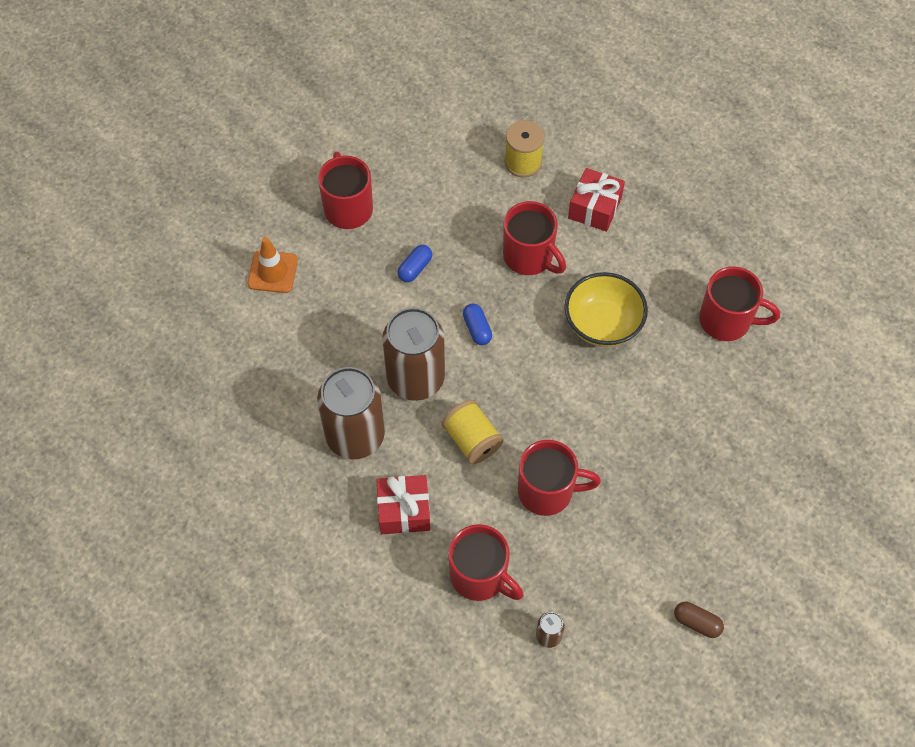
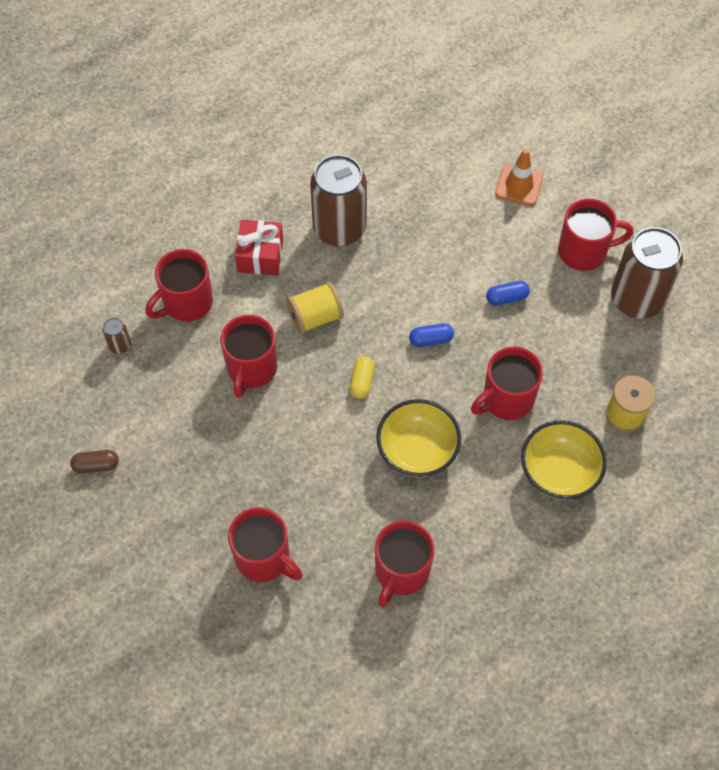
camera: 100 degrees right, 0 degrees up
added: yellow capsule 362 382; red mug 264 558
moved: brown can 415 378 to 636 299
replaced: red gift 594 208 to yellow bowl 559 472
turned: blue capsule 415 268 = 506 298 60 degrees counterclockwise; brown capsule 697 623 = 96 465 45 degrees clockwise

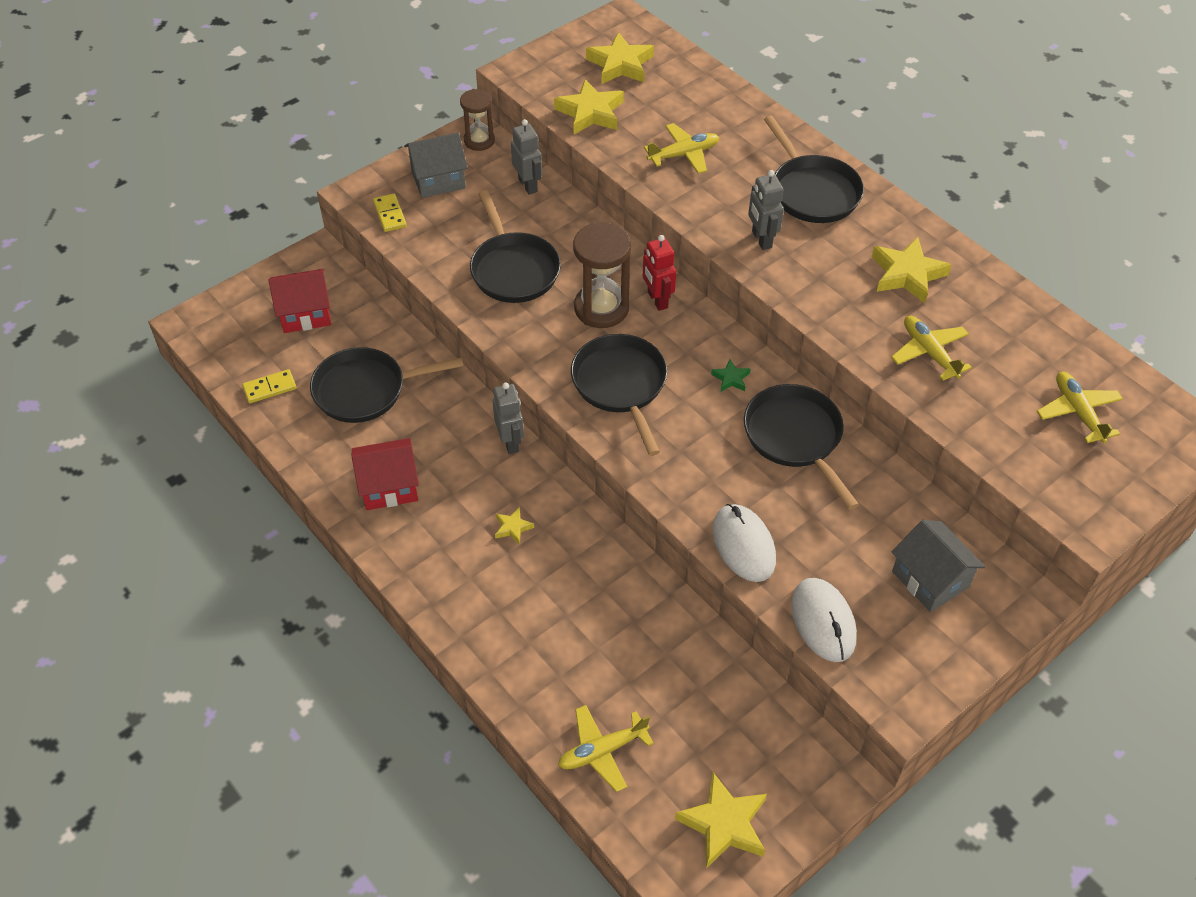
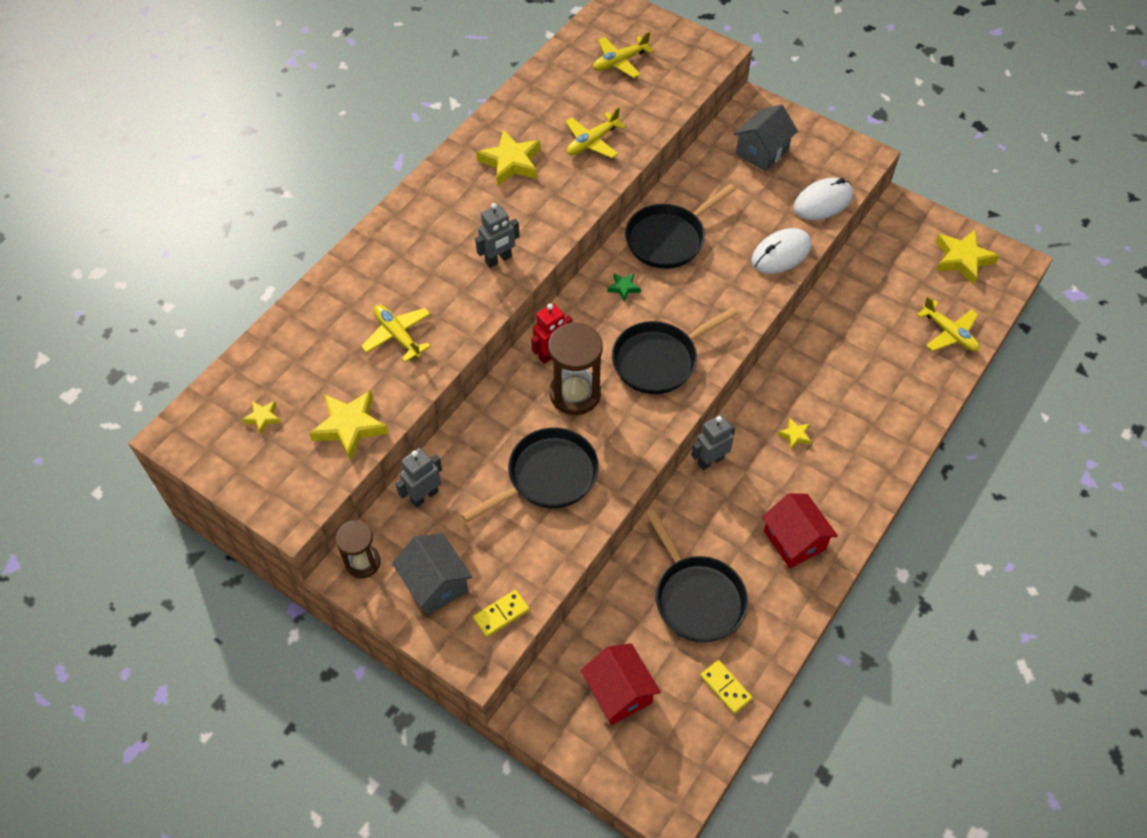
camera: 105 degrees left, 5 degrees up
removed: black pan 812 191
resized: yellow star 620 64 = 263 417 x0.50

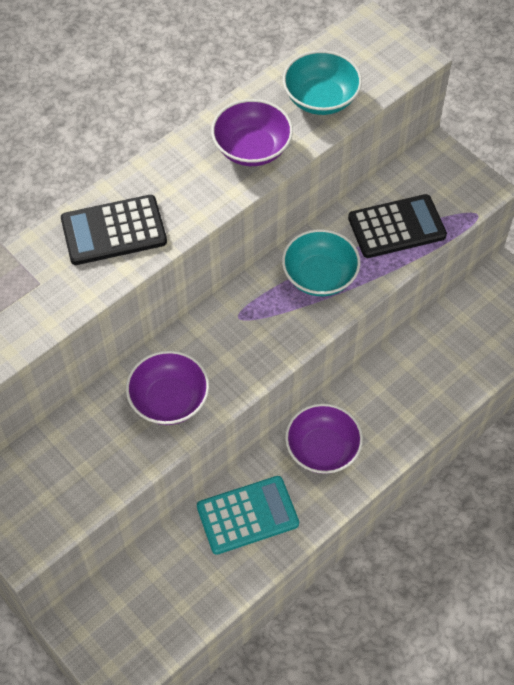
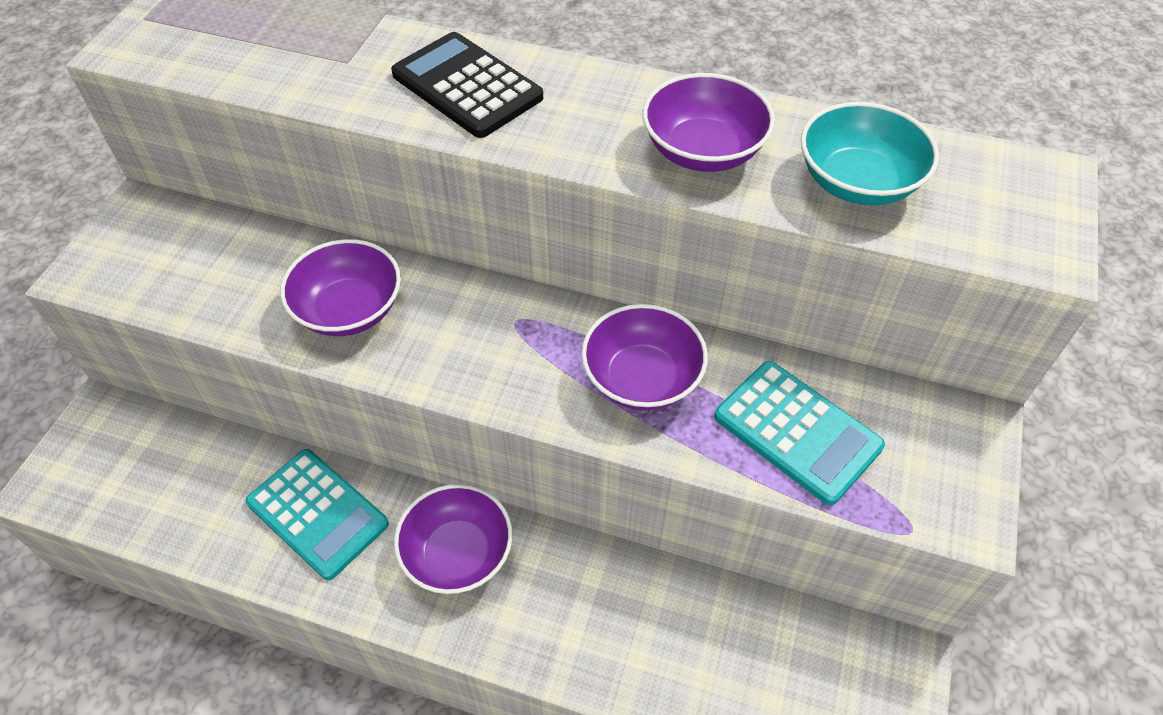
camera: 60 degrees right, 5 degrees down
recoloured: black calculator 396 227 to turquoise calculator 797 432; turquoise bowl 319 276 to purple bowl 642 378

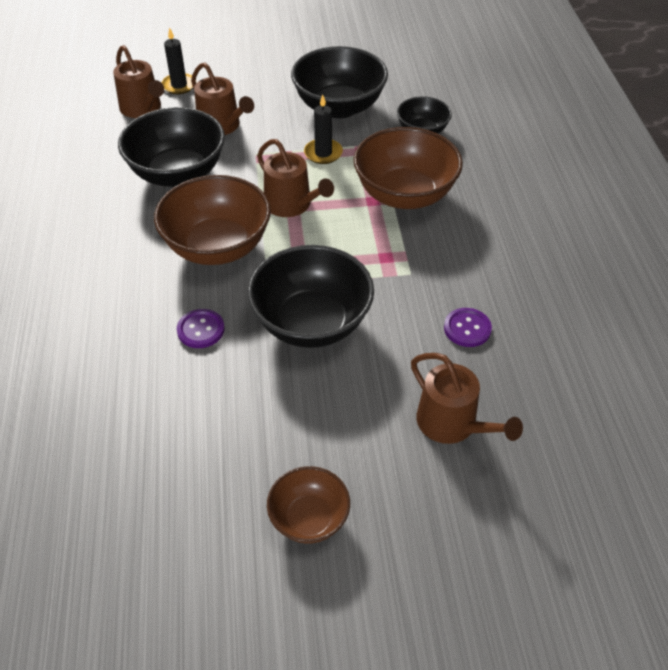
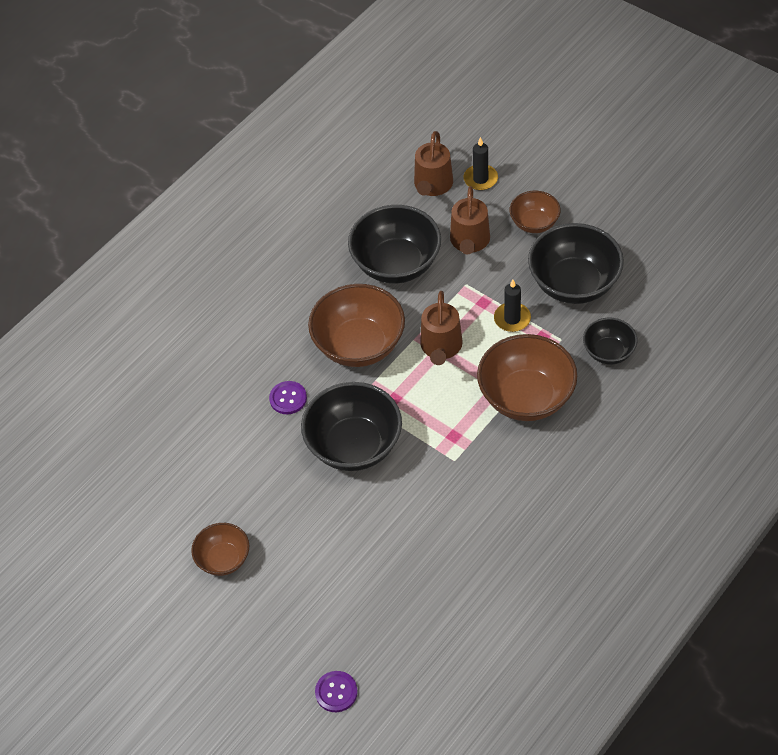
camera: 50 degrees right, 5 degrees up
removed: brown watering can 452 424
added: brown bowl 534 223
moved: purple button 467 328 to 336 692

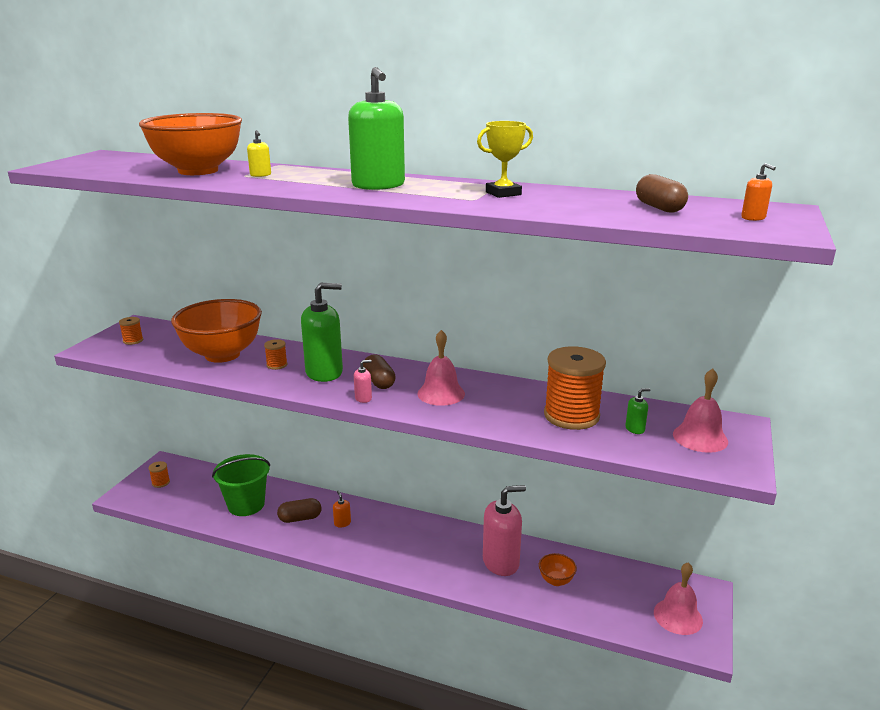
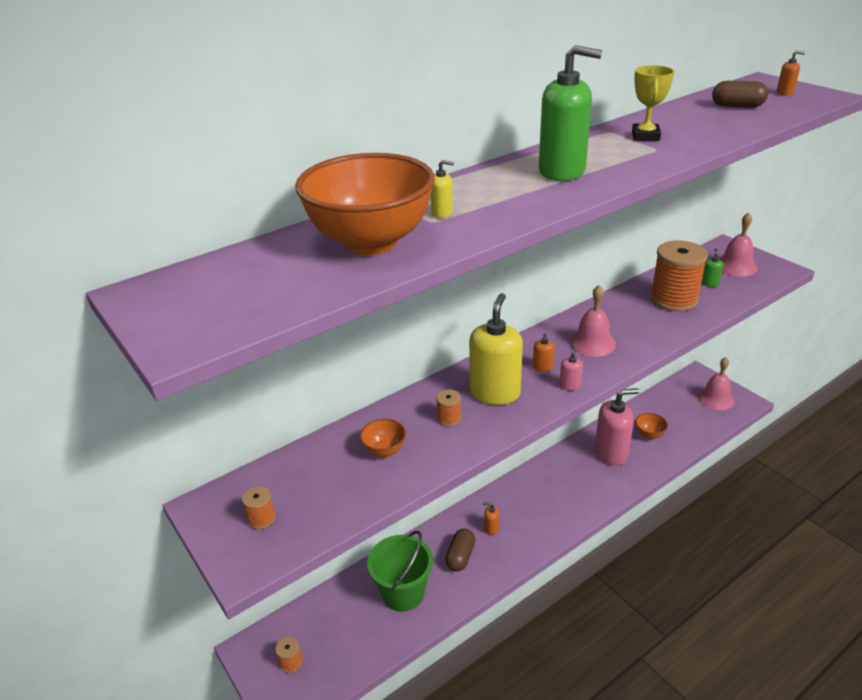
camera: 55 degrees left, 10 degrees up
replaced: brown capsule 379 382 to orange soap dispenser 542 367
recoloured: green soap dispenser 324 372 to yellow soap dispenser 495 393
turned: pink soap dispenser 501 562 = 611 453 60 degrees clockwise
resized: orange bowl 222 355 = 384 451 x0.42

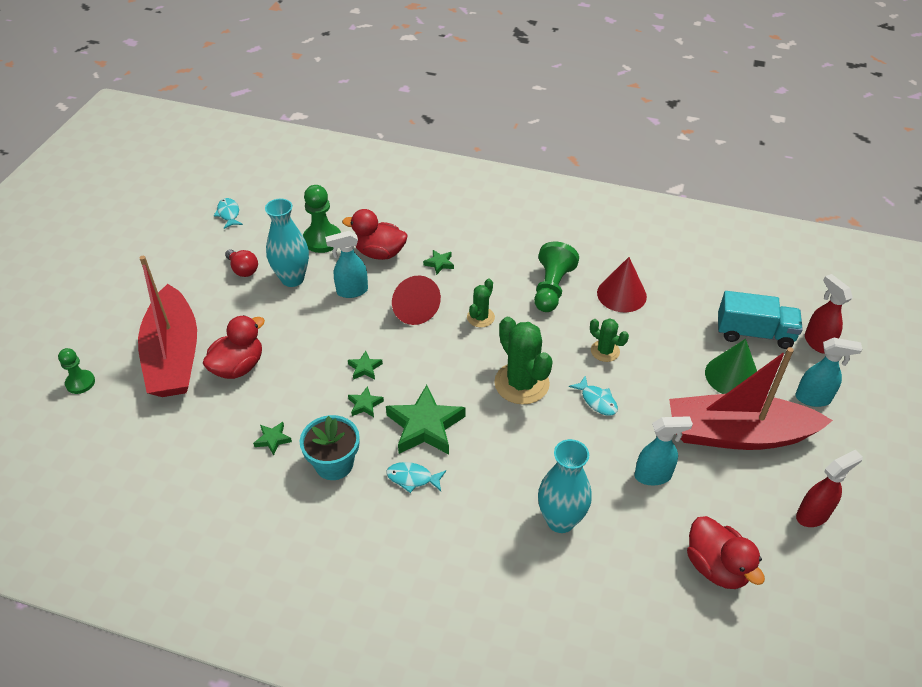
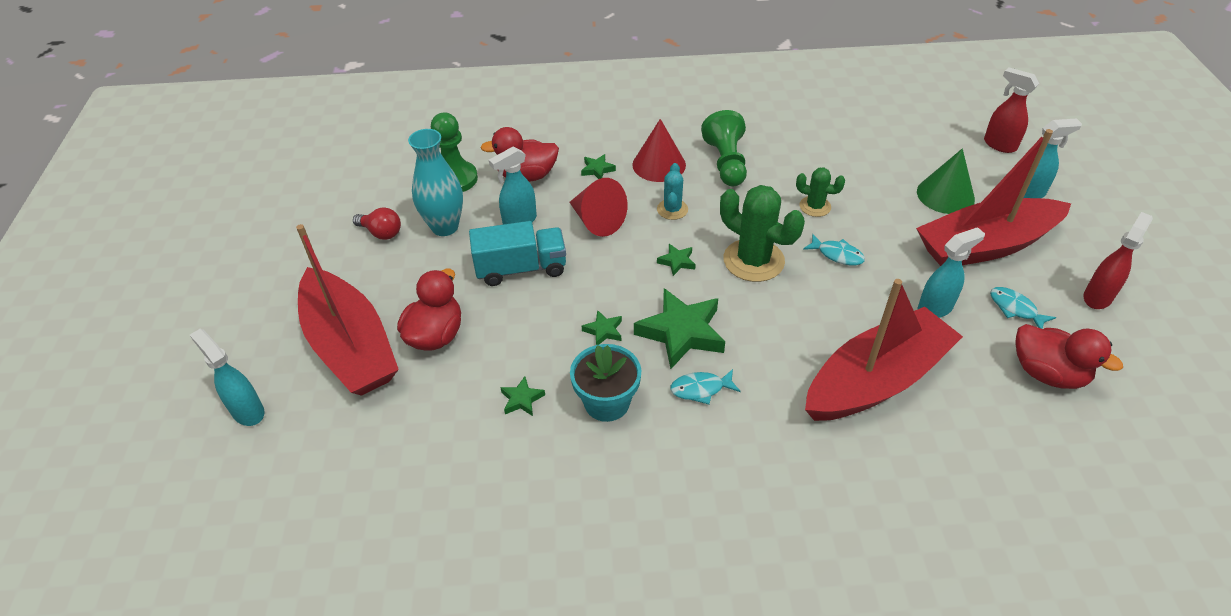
camera: 20 degrees left, 0 degrees up
moved: turquoise fish 229 214 to 1015 309; red cone 621 294 to 659 164; turquoise truck 754 333 to 521 268; green star 365 368 to 677 262
replaced: green pawn 80 383 to turquoise spray bottle 247 411; turquoise vase 560 520 to red boat 876 380
recoloured: green cactus 480 317 to turquoise cactus 672 209

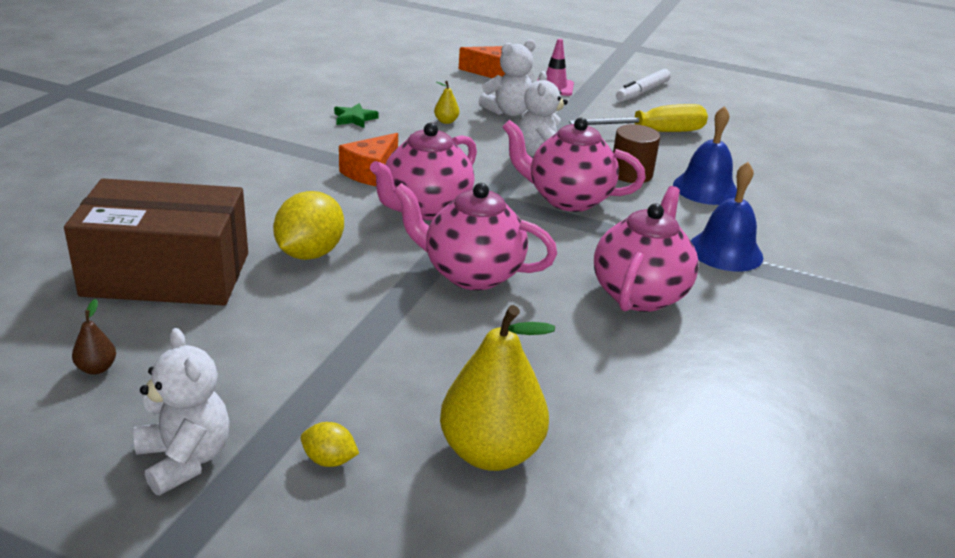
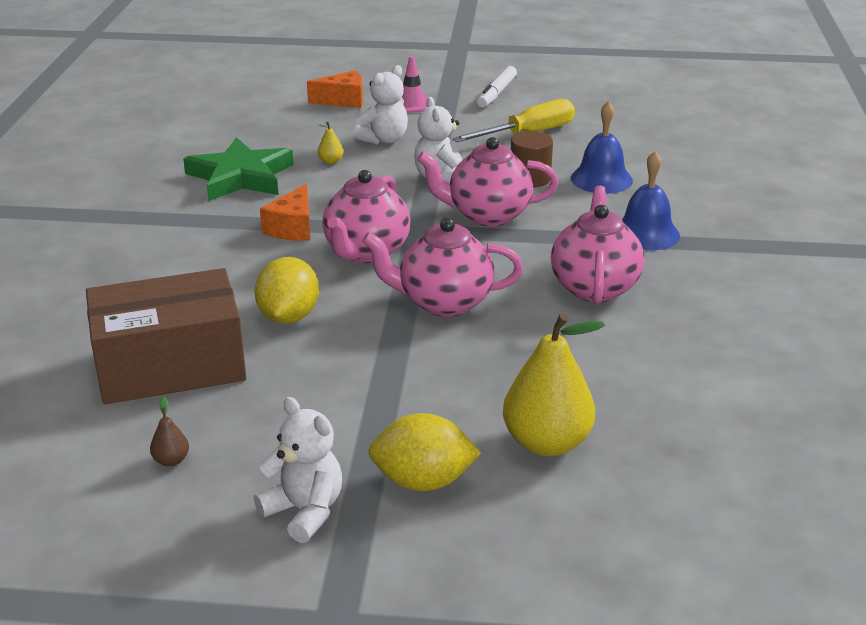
camera: 15 degrees left, 0 degrees up
resized: green star 354 118 = 240 177 x2.35; yellow lemon 329 460 = 423 481 x2.02

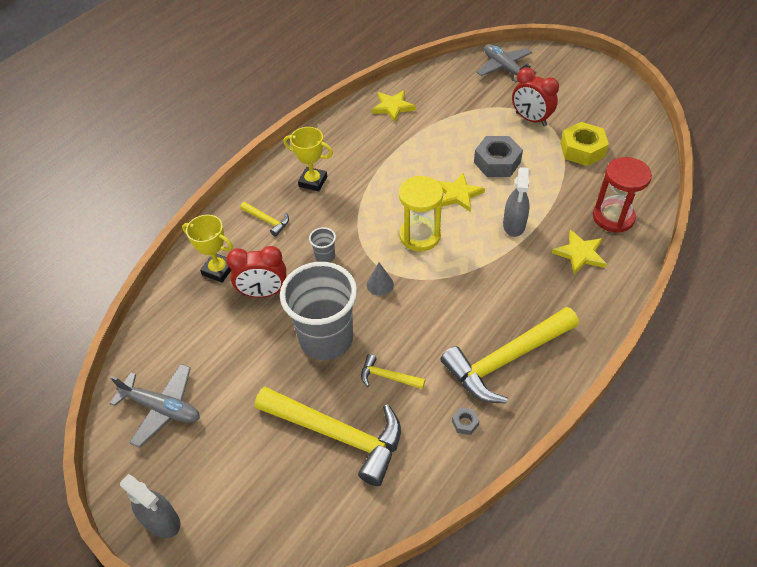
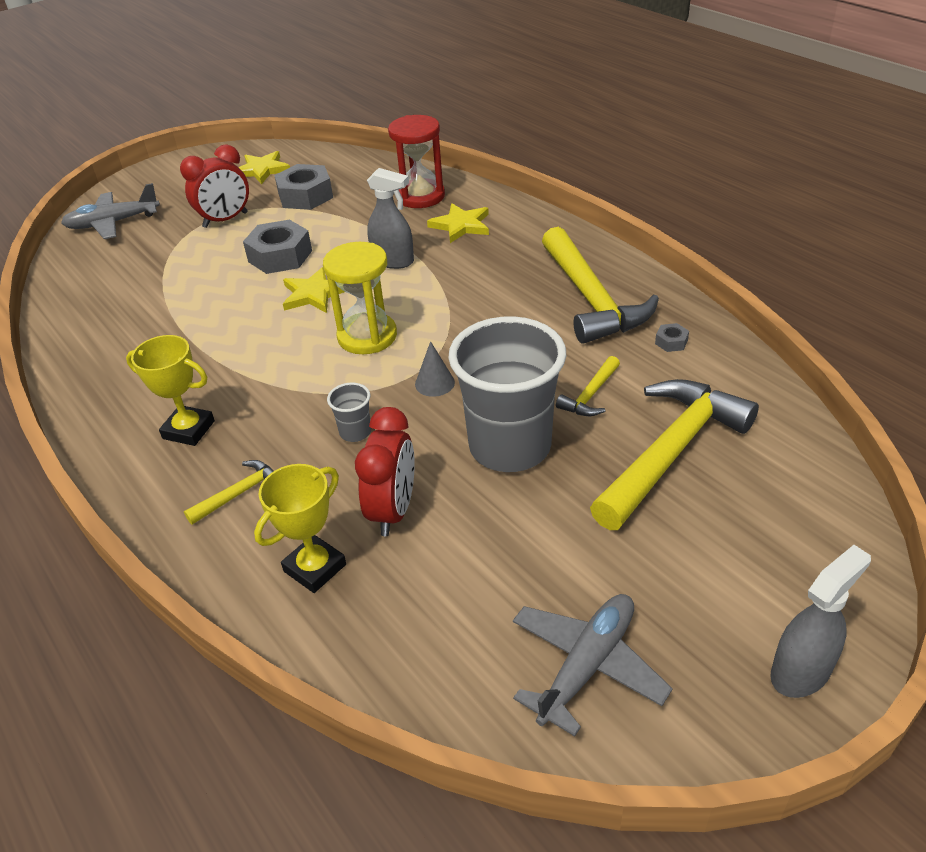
camera: 75 degrees left, 10 degrees down
moved: yellow star 393 107 to 262 170
recoloured: yellow nut 582 150 to grey nut 305 196
turned: yellow trophy 313 181 = 189 430 75 degrees clockwise

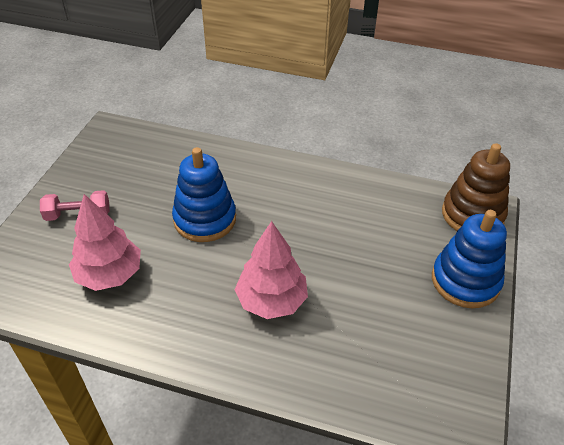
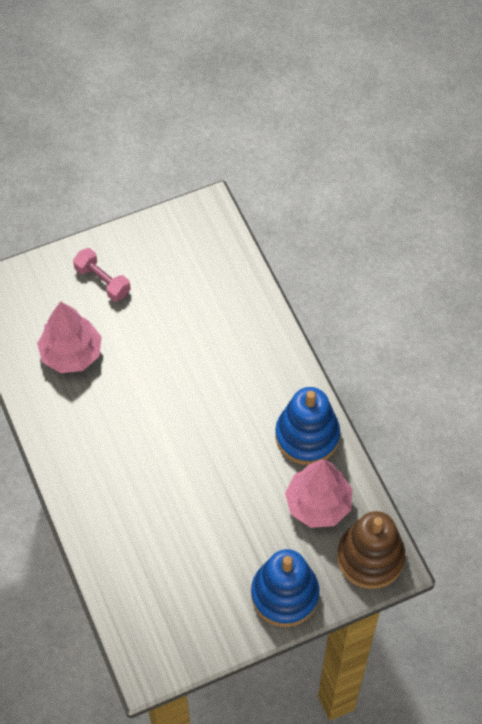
camera: 50 degrees right, 15 degrees up
moved: blue stacking toy 205 219 to 307 436; pink tree 271 300 to 318 504

